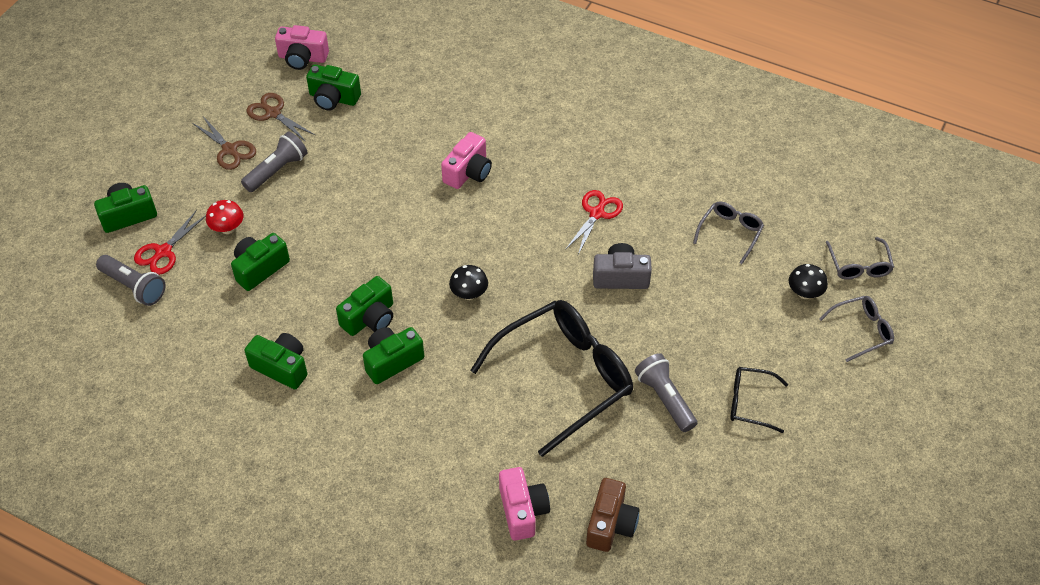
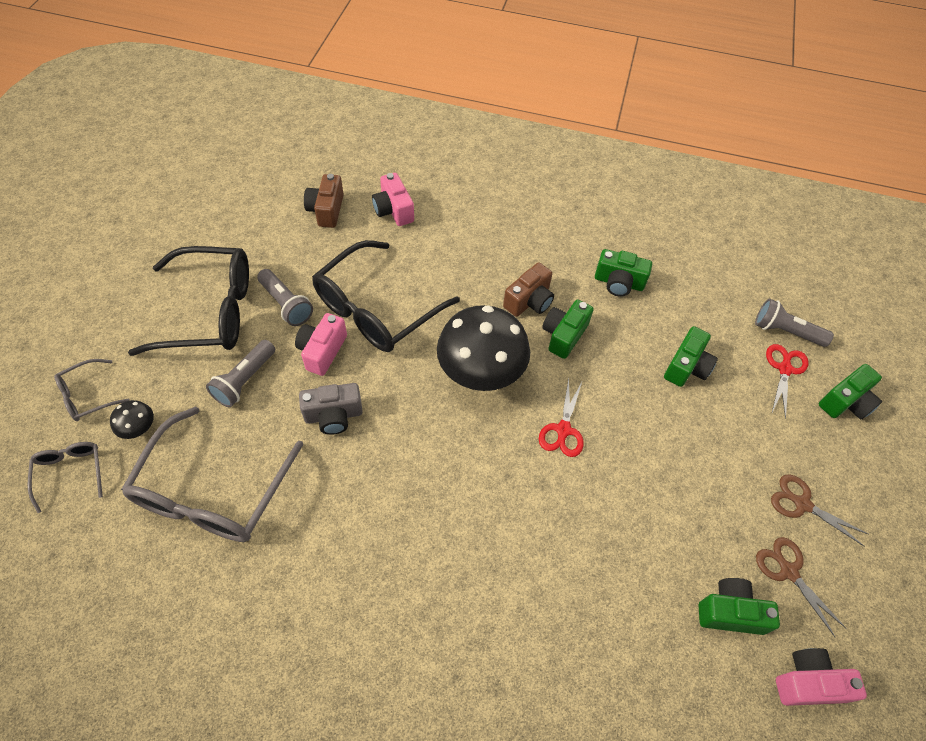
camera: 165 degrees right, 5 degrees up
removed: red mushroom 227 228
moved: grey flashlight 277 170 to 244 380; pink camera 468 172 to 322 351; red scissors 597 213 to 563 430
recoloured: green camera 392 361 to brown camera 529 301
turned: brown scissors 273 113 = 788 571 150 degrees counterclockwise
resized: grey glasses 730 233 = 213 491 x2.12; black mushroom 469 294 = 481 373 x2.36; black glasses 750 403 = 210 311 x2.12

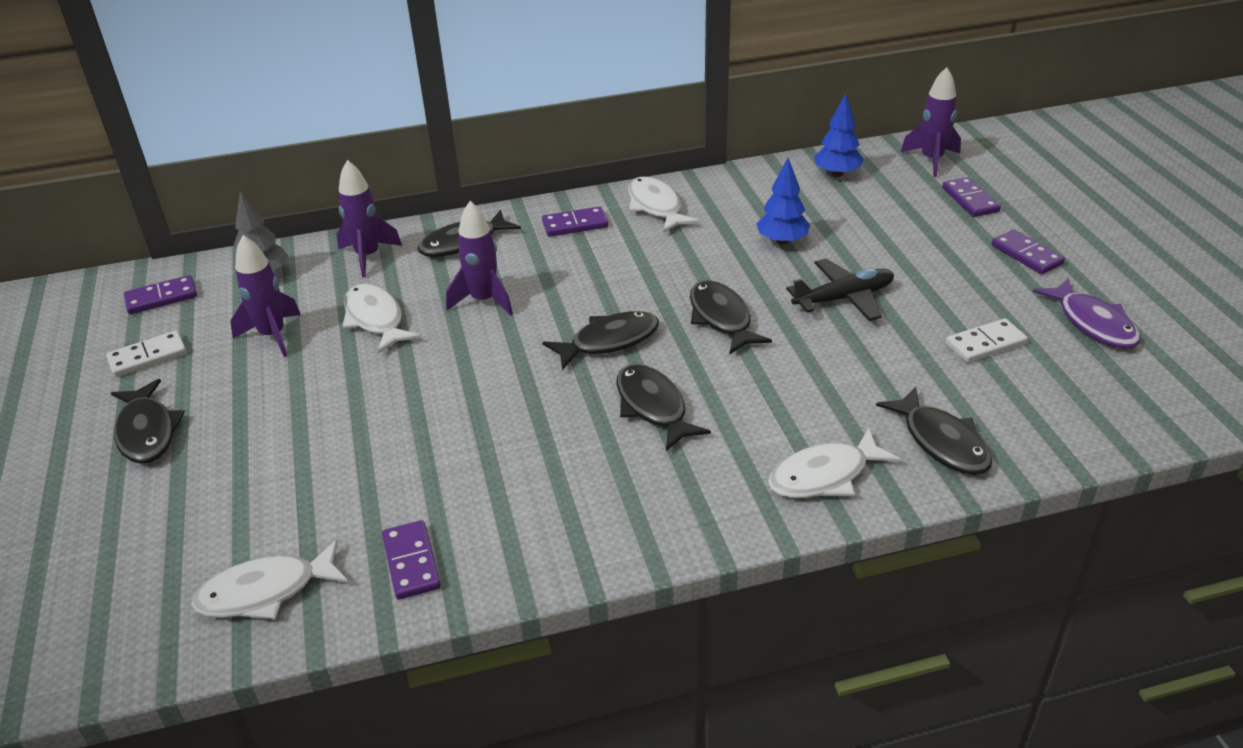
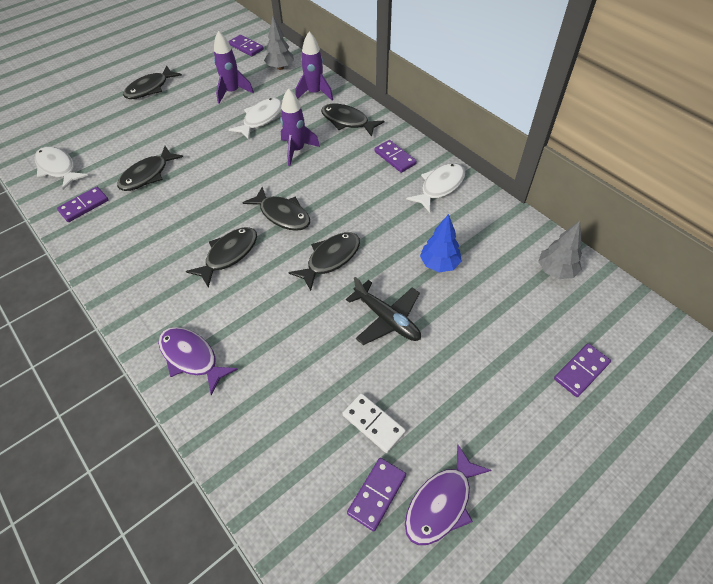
camera: 65 degrees right, 15 degrees up
removed: purple rocket 931 160; white domino 148 357
moved: purple domino 1026 255 to 376 494; black fish 941 442 to 147 175
recoloured: blue tree 837 174 to grey tree 555 270; white fish 824 475 to purple fish 192 357

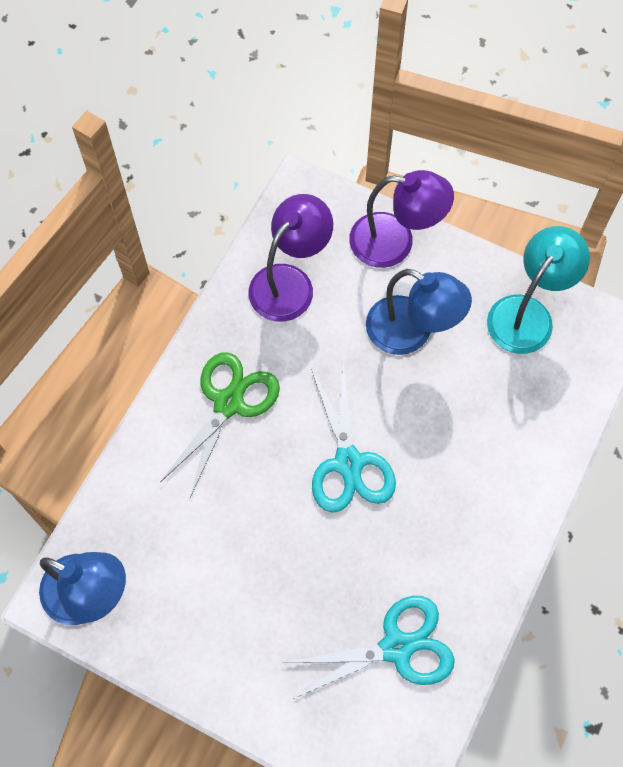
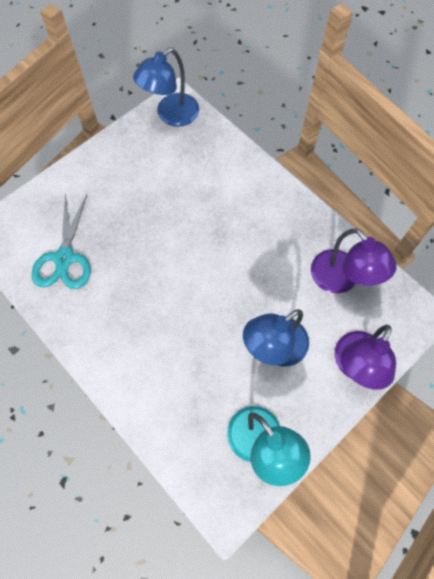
camera: 110 degrees right, 0 degrees up
removed: green scissors 228 403; turquoise scissors 349 463

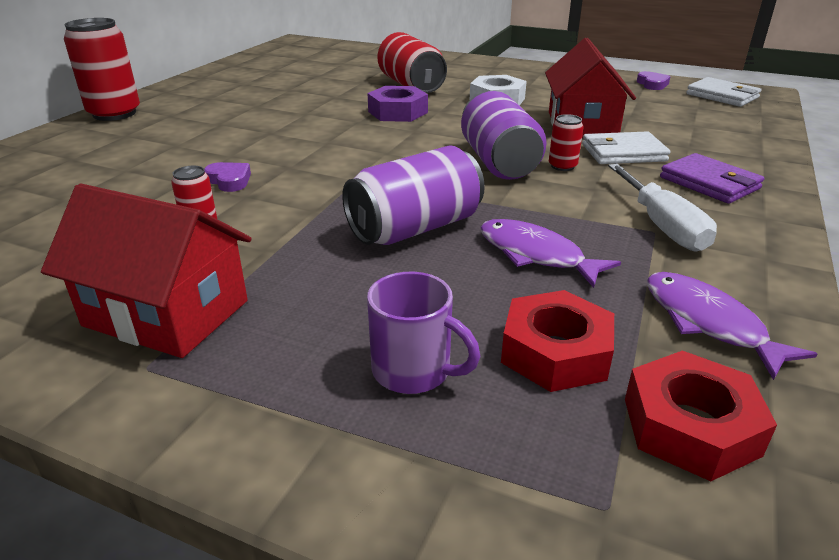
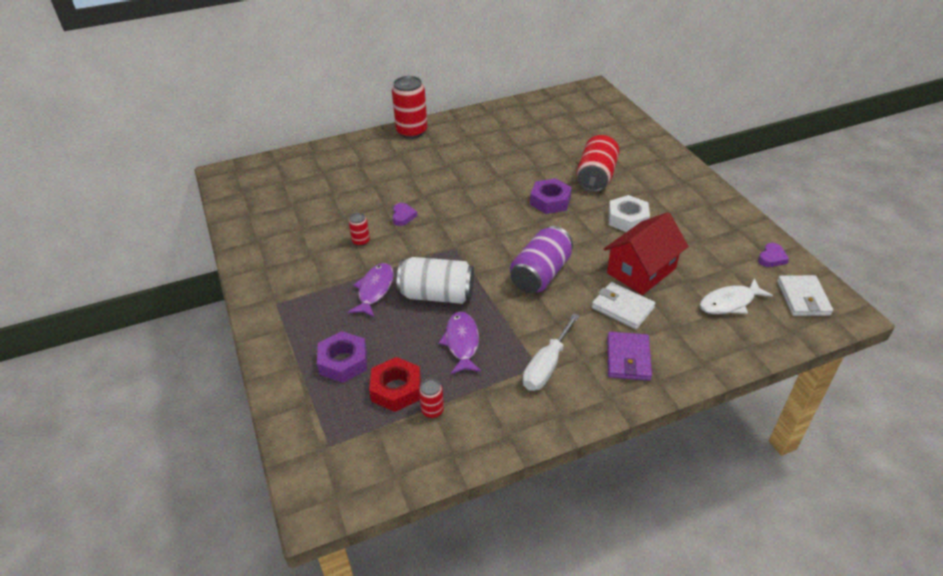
camera: 45 degrees right, 10 degrees up
removed: red house 166 313; red nut 690 426
added: white fish 730 303
moved: red can 562 166 to 432 410; purple fish 708 323 to 374 290
replaced: purple mug 414 371 to purple nut 343 362
recoloured: purple can 415 228 to white can 437 295

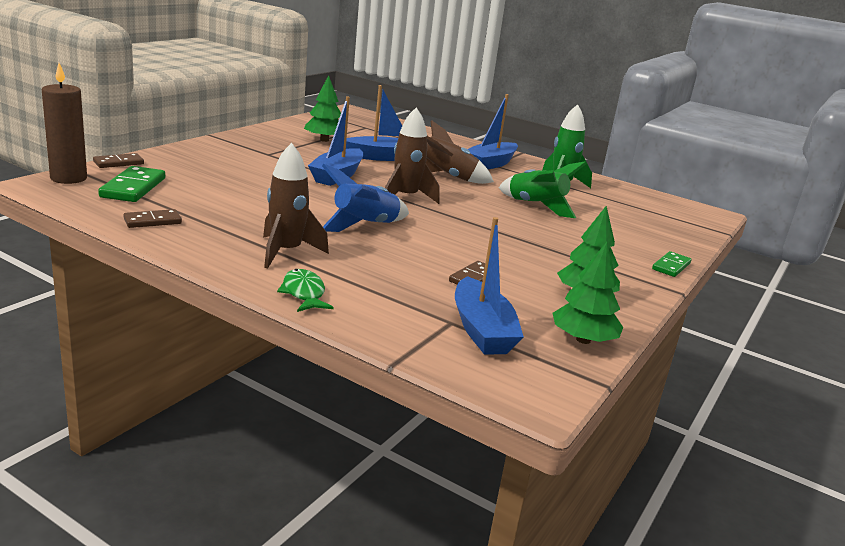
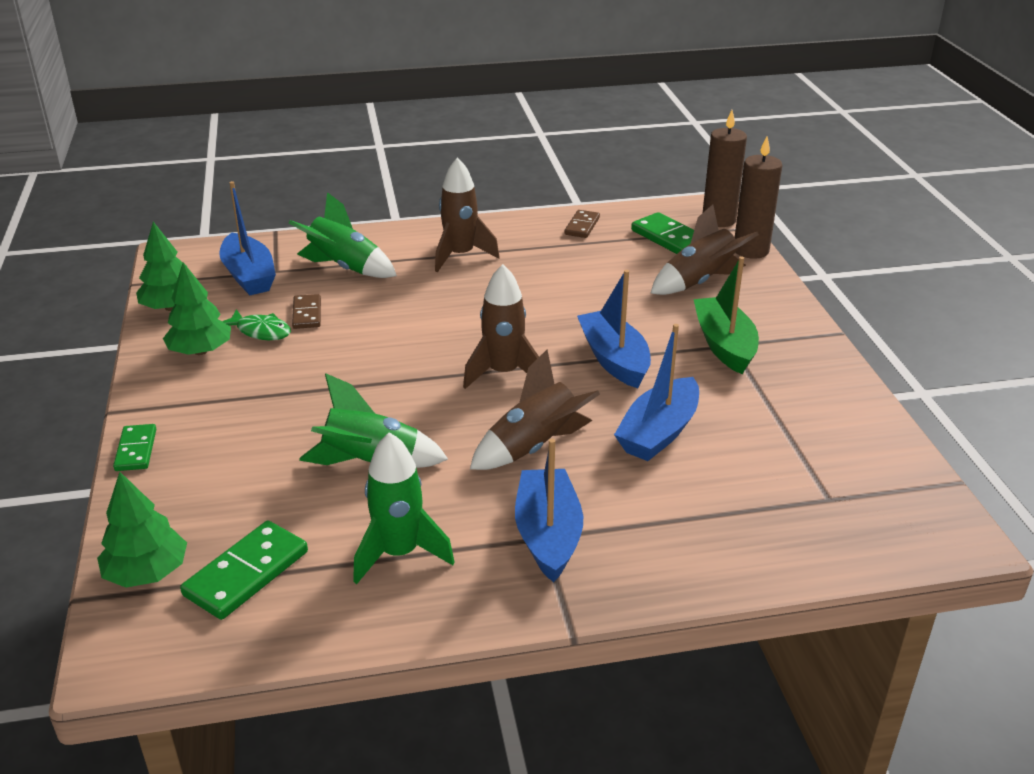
camera: 140 degrees right, 10 degrees up
removed: blue rocket 365 226
added: green rocket 345 268; brown rocket 699 282; green boat 724 345; green domino 247 573
moved: green tree 324 140 to 147 572; green fish 304 293 to 260 331
replaced: brown domino 118 163 to brown candle 751 250
turned: blue boat 482 330 = 249 276 150 degrees counterclockwise

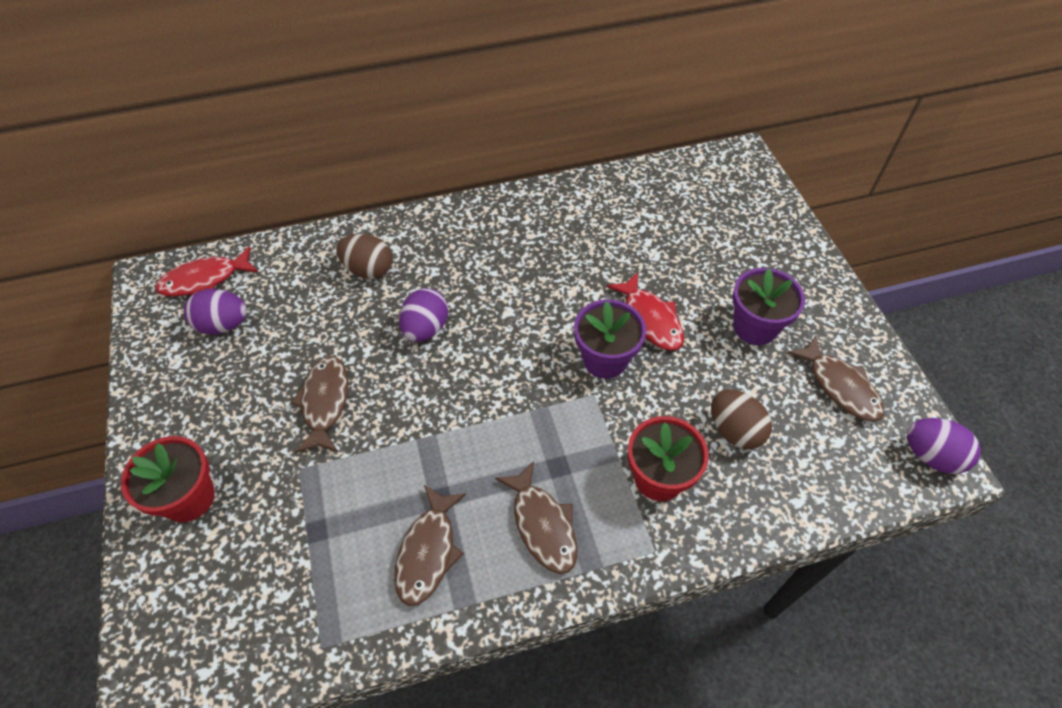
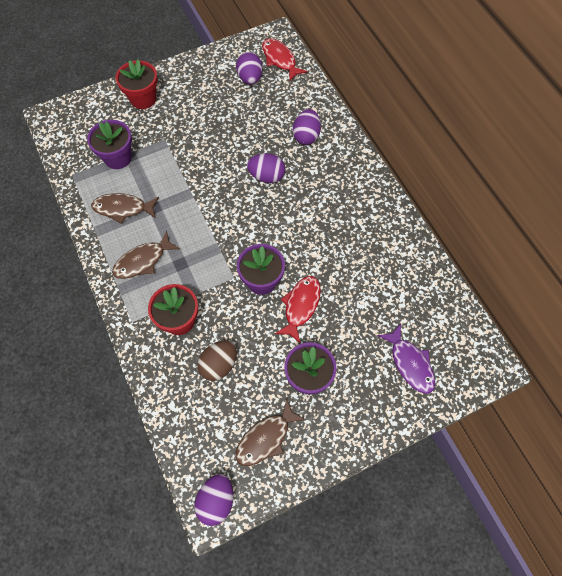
camera: 80 degrees right, 10 degrees up
removed: brown fish 325 402
added: purple flower pot 118 158; purple fish 410 363
recoloured: brown egg 368 270 to purple egg 306 136
turned: red fish 650 319 = 301 306 150 degrees clockwise

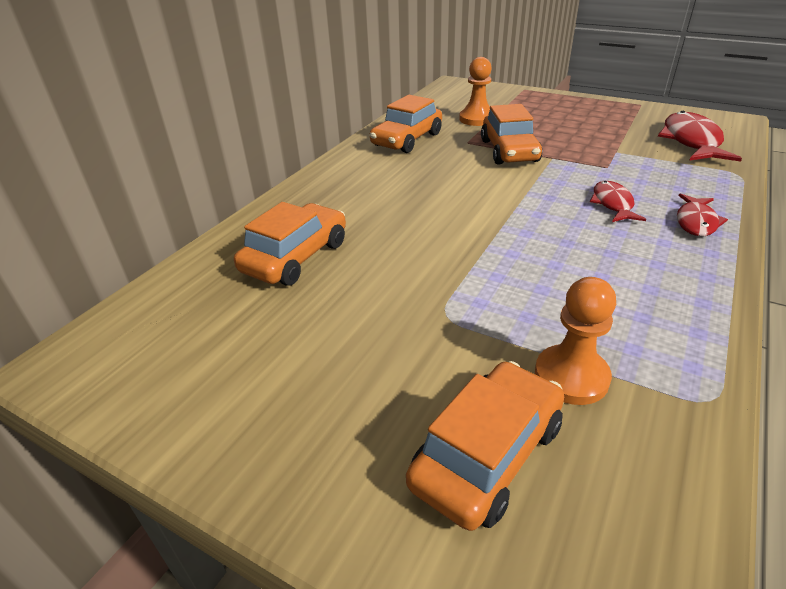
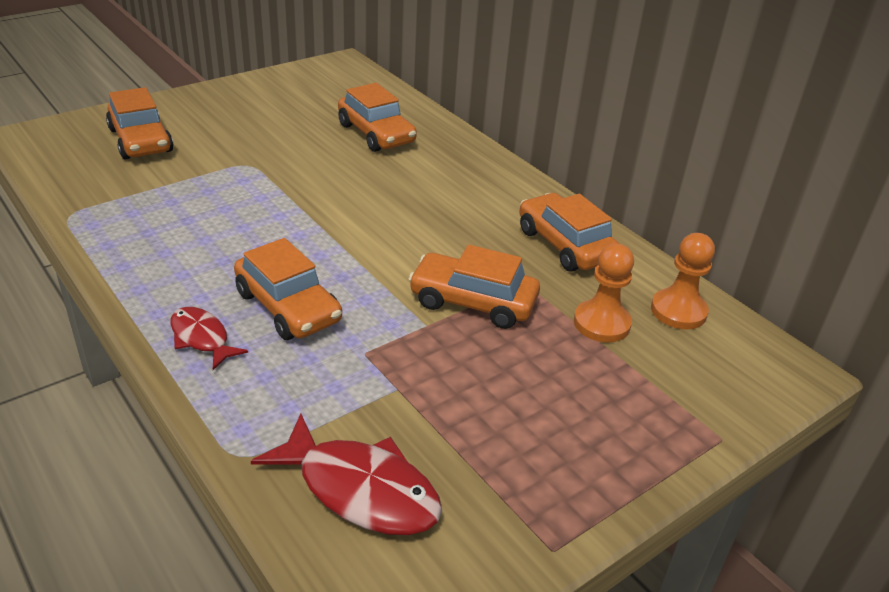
camera: 110 degrees right, 0 degrees up
moved: orange pawn 571 376 to 678 311
replaced: red fish 612 204 to orange car 288 307

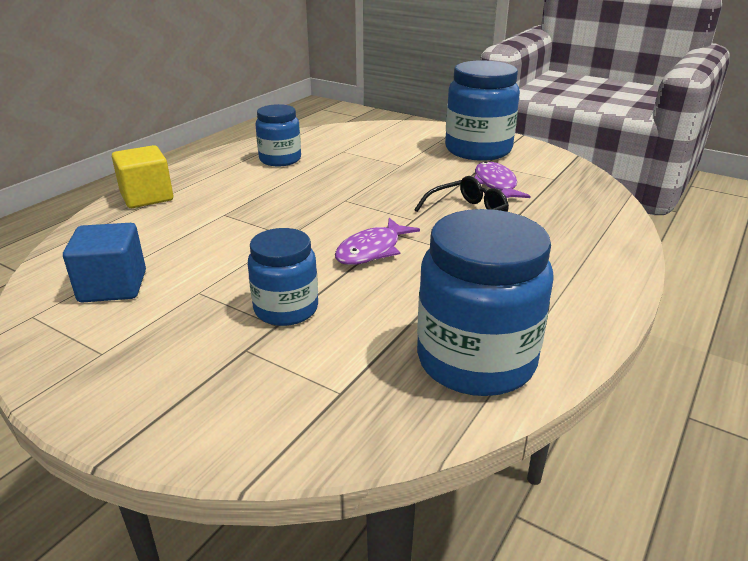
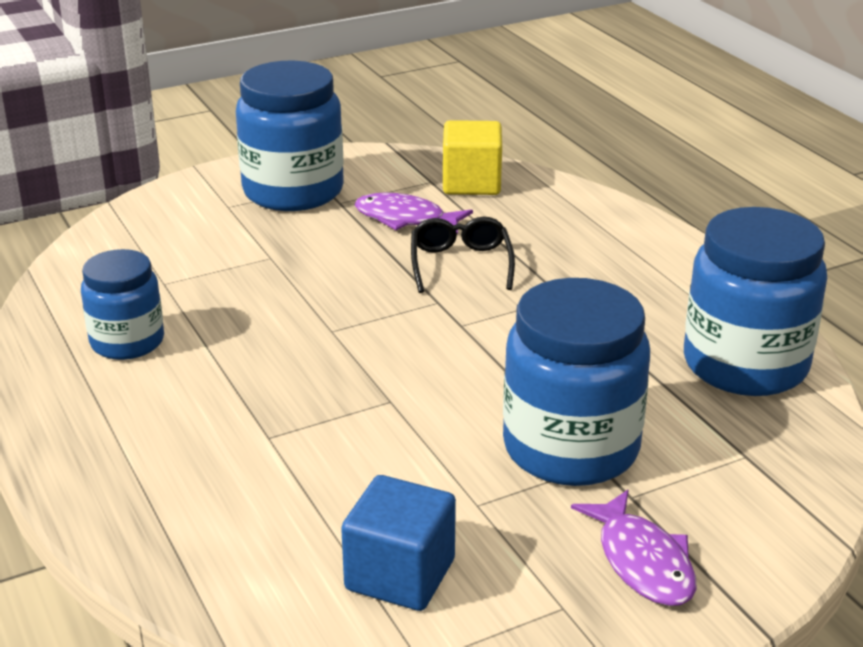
camera: 60 degrees left, 0 degrees up
moved: yellow cube 147 197 to 471 183; purple fish 372 250 to 642 562
resized: blue jar 286 309 = 571 448 x1.65

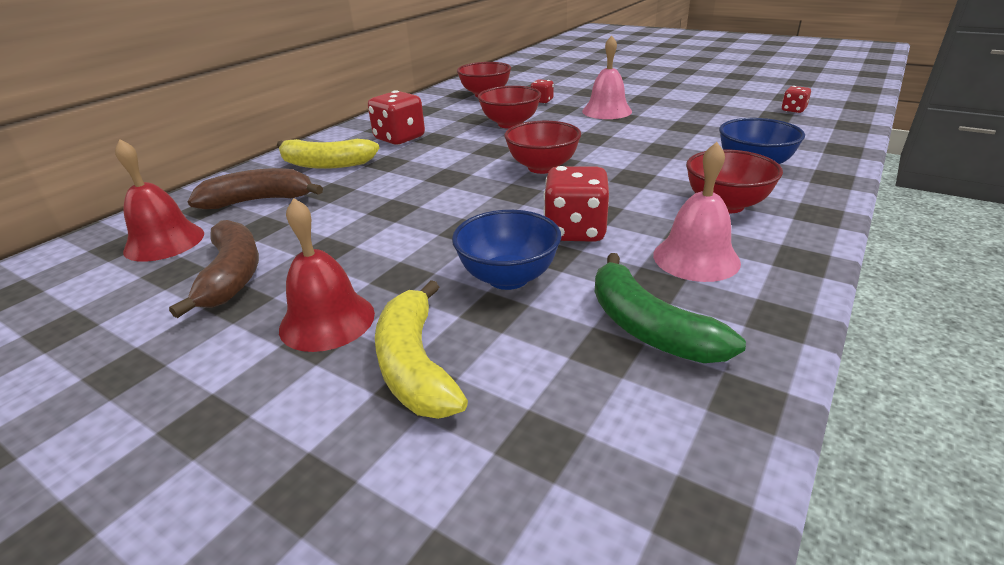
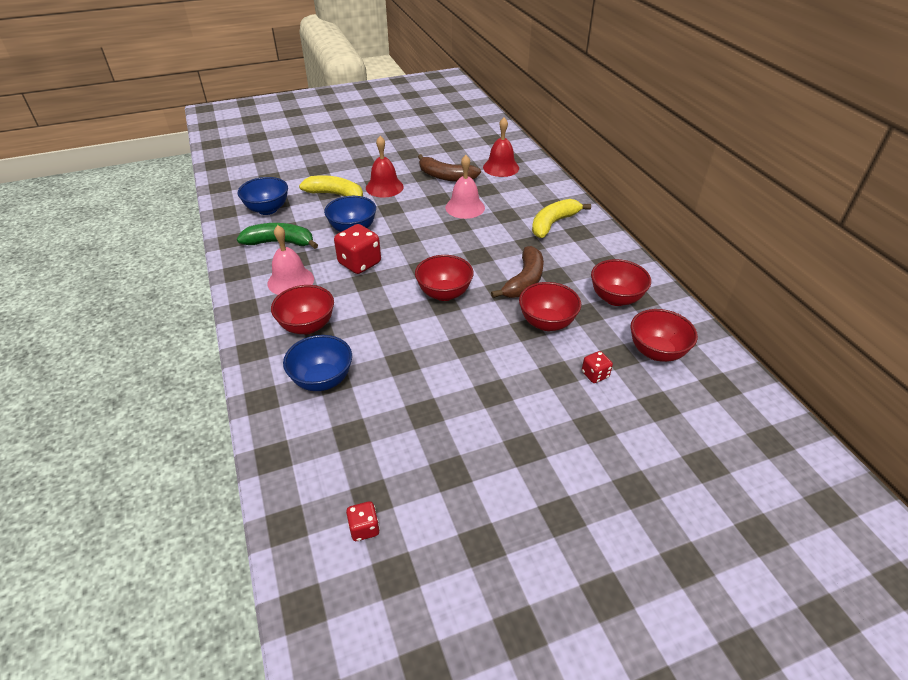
camera: 125 degrees right, 10 degrees up
removed: red dice 399 138
added: blue bowl 267 209; red bowl 615 298
moved: pink bell 607 111 to 465 207; brown banana 259 201 to 524 281

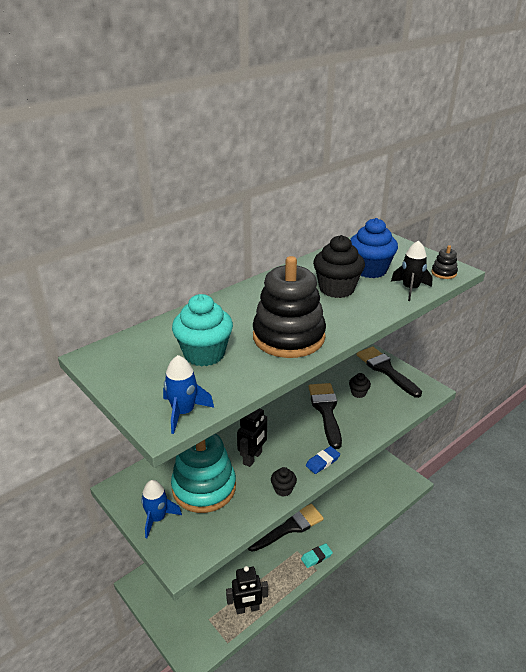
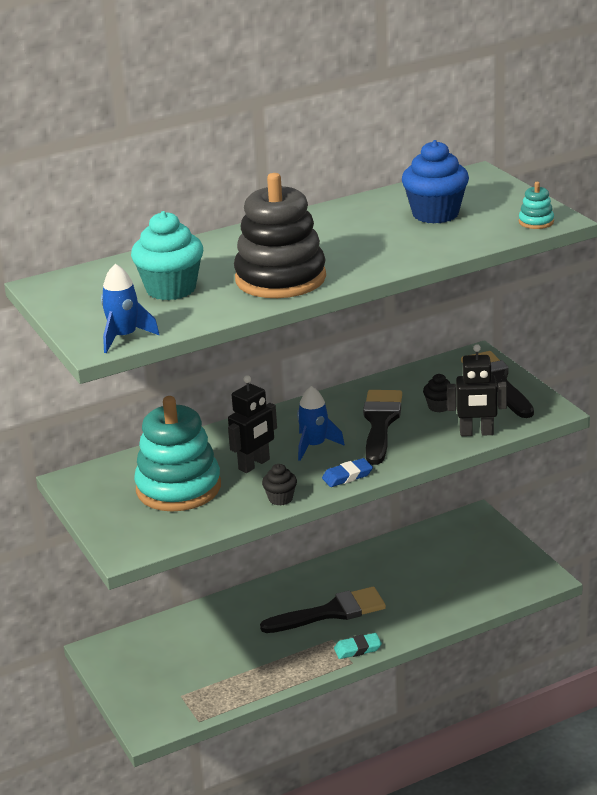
camera: 15 degrees right, 5 degrees down
removed: black cupcake 337 289; black rocket 410 289
moved: blue rocket 157 518 to 314 446; black robot 247 609 to 476 433
recoloured: black stacking toy 443 273 to turquoise stacking toy 536 222

